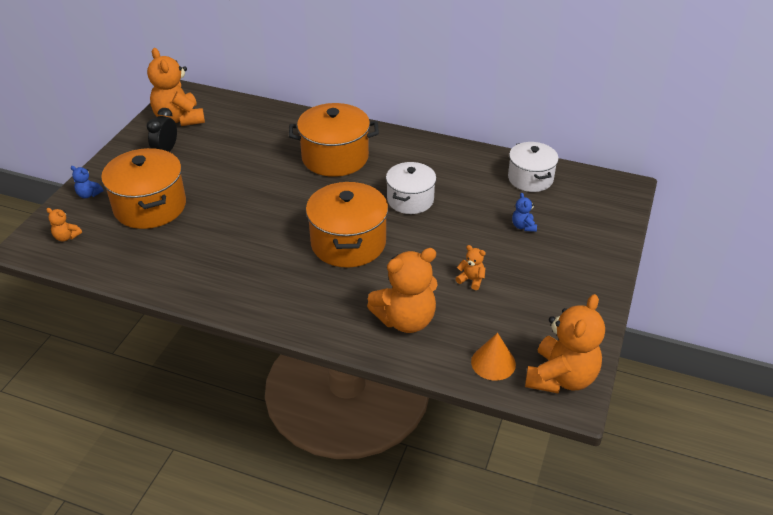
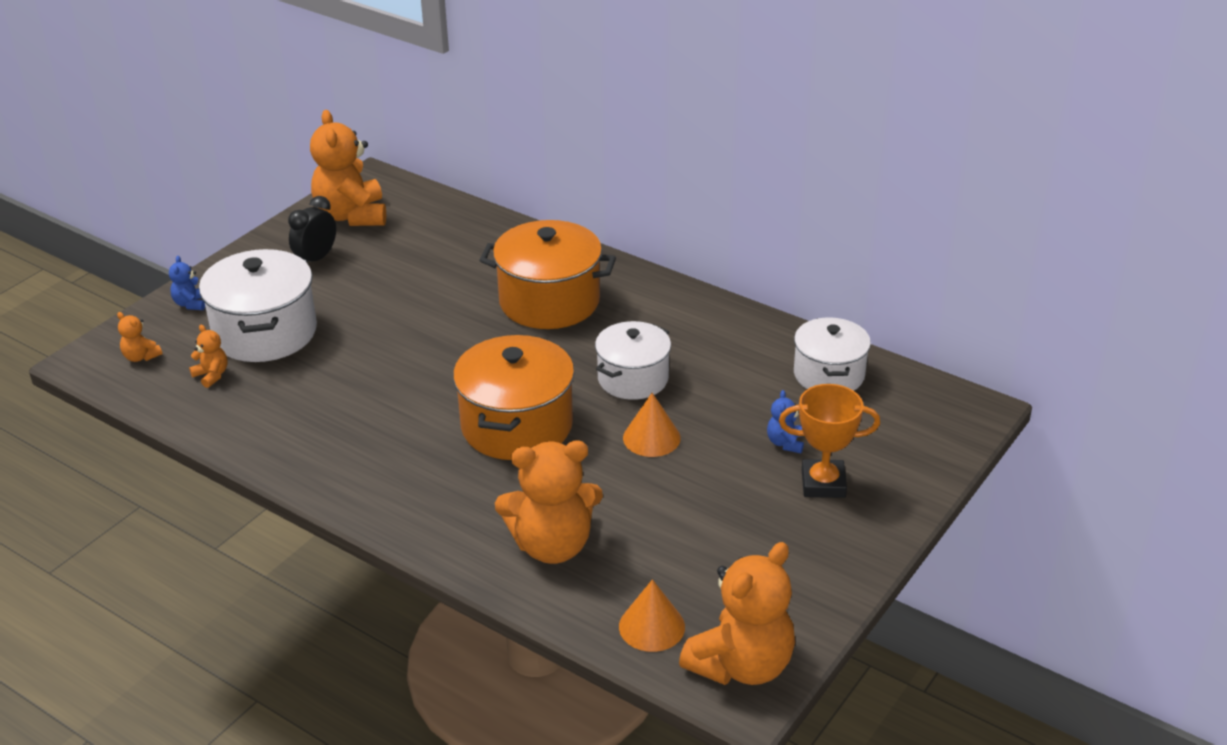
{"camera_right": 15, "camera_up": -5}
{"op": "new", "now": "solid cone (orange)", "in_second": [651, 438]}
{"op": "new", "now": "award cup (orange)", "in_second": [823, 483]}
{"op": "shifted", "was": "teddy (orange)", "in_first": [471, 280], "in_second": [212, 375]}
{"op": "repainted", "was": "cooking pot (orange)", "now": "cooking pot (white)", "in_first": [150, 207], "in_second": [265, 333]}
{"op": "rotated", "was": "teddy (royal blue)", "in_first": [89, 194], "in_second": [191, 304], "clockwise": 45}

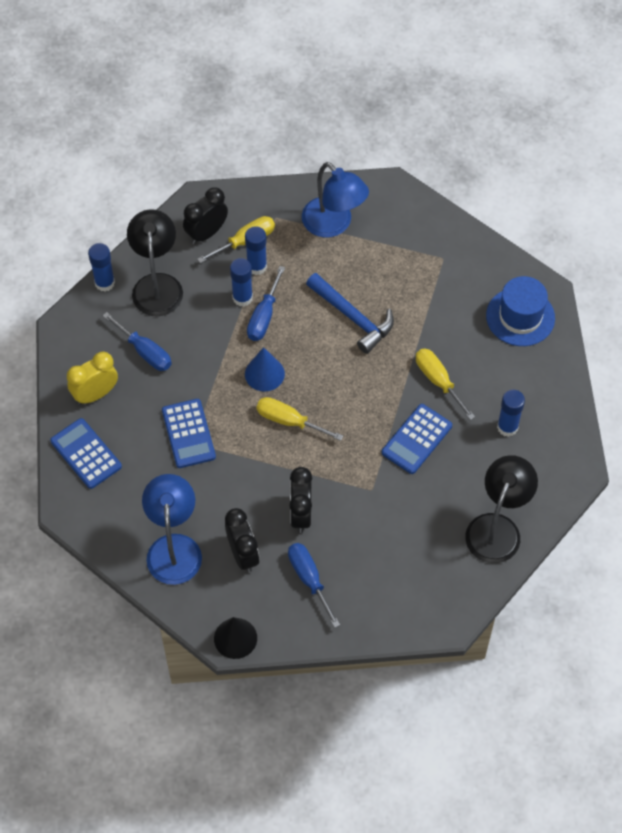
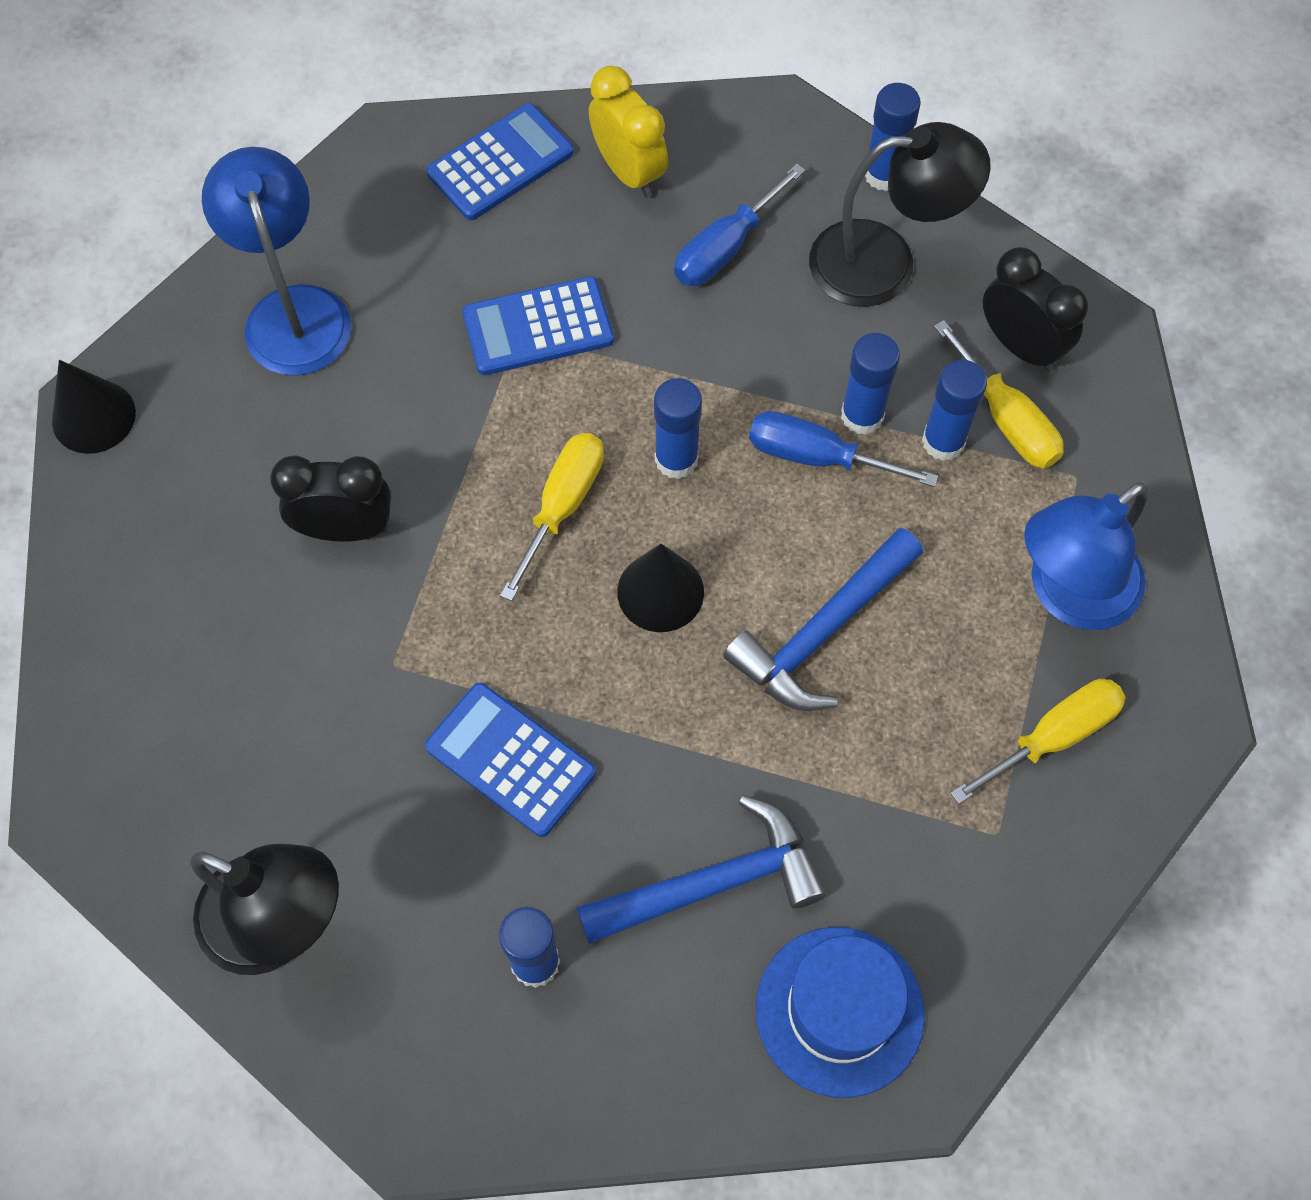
{"camera_right": 90, "camera_up": 5}
{"op": "gone", "was": "clock (ebony)", "in_first": [243, 554]}
{"op": "gone", "was": "flat screwdriver (royal blue)", "in_first": [309, 579]}
{"op": "new", "now": "claw hammer (royal blue)", "in_second": [713, 882]}
{"op": "new", "now": "solid cone (ebony)", "in_second": [660, 592]}
{"op": "shifted", "was": "flat screwdriver (golden)", "in_first": [438, 381], "in_second": [1053, 737]}
{"op": "swapped", "was": "solid cone (royal blue)", "now": "stick of glue (royal blue)", "in_first": [264, 374], "in_second": [676, 459]}
{"op": "rotated", "was": "desk lamp (royal blue)", "in_first": [174, 547], "in_second": [293, 311], "clockwise": -105}

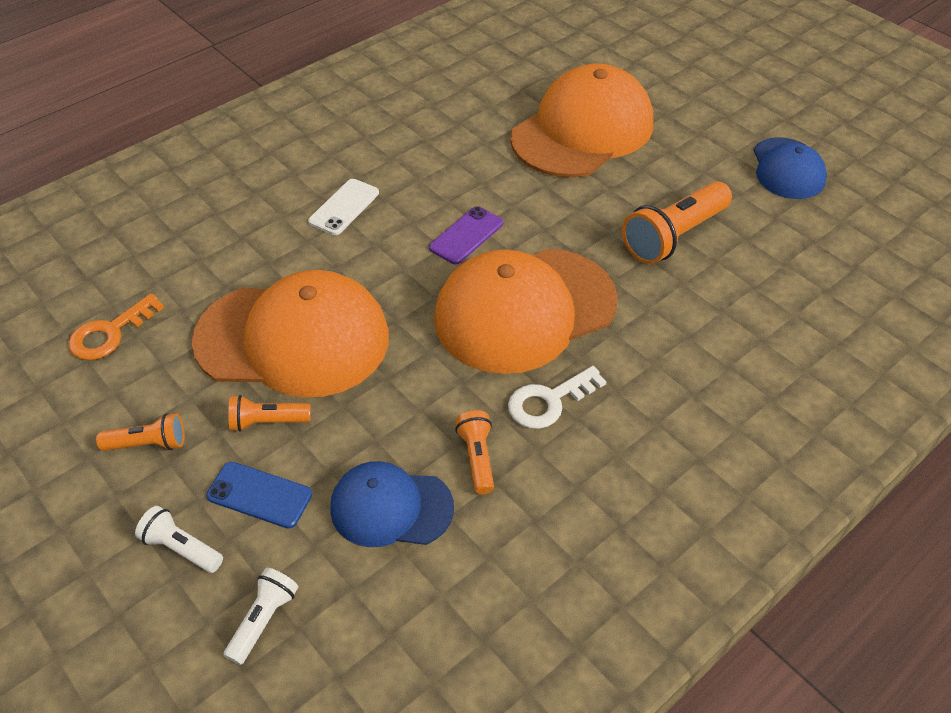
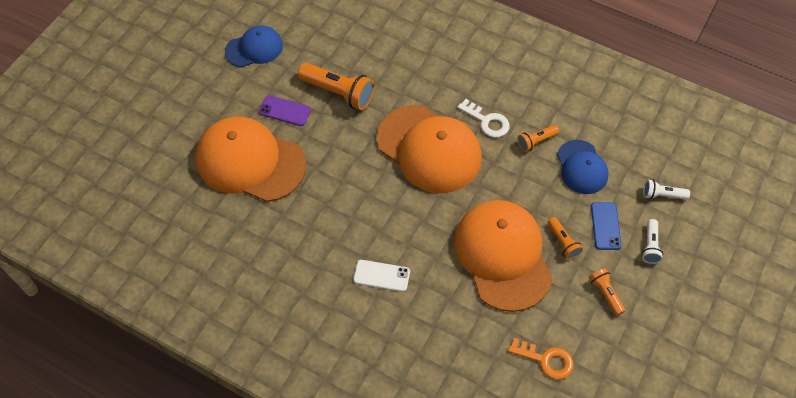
{"camera_right": -110, "camera_up": 10}
{"op": "shifted", "was": "phone (purple)", "in_first": [466, 235], "in_second": [285, 111]}

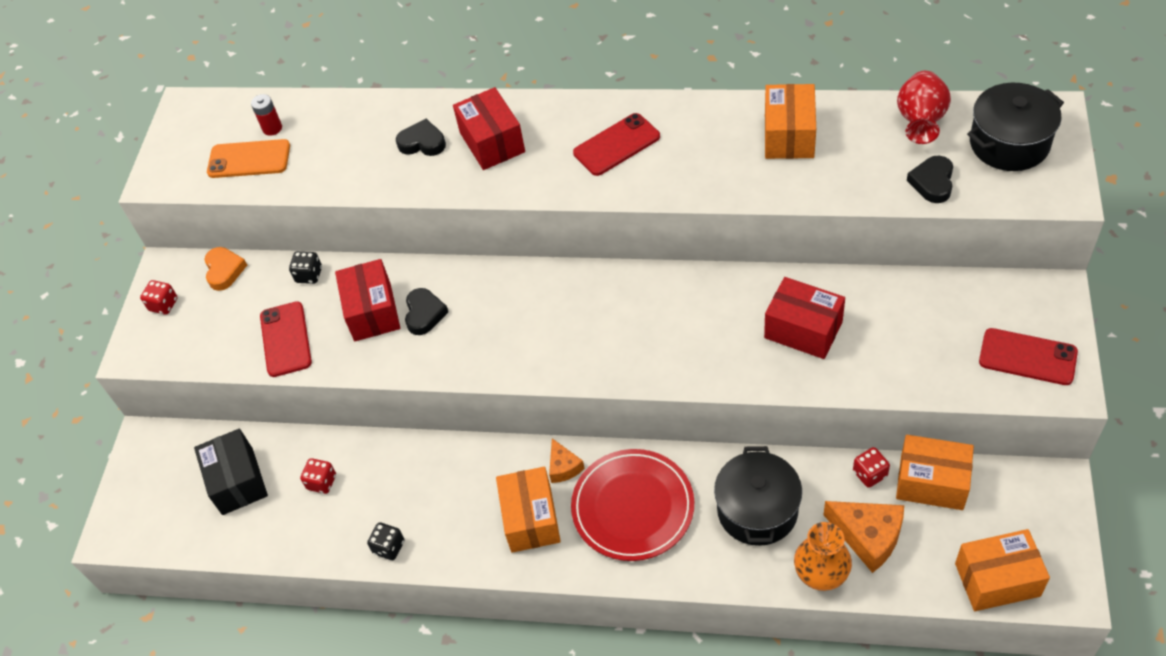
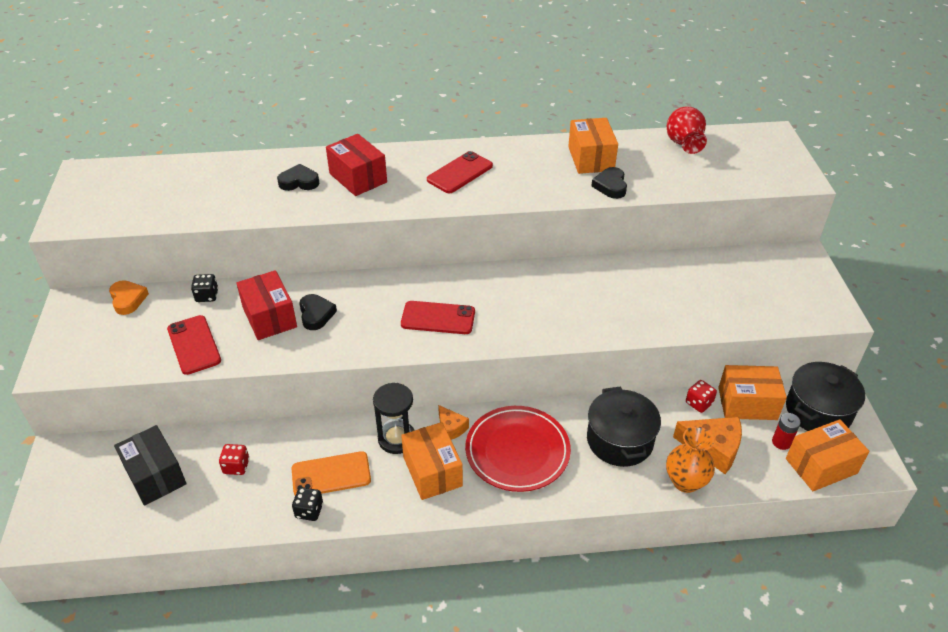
{"camera_right": -20, "camera_up": -10}
{"op": "gone", "was": "game die (scarlet)", "in_first": [163, 305]}
{"op": "gone", "was": "box (scarlet)", "in_first": [803, 330]}
{"op": "new", "now": "hourglass (ebony)", "in_second": [397, 439]}
{"op": "shifted", "was": "phone (orange)", "in_first": [249, 159], "in_second": [331, 474]}
{"op": "shifted", "was": "AA battery (scarlet)", "in_first": [272, 128], "in_second": [781, 442]}
{"op": "shifted", "was": "heart (ebony)", "in_first": [932, 182], "in_second": [610, 186]}
{"op": "shifted", "was": "cooking pot (ebony)", "in_first": [1009, 143], "in_second": [818, 411]}
{"op": "shifted", "was": "phone (scarlet)", "in_first": [1027, 357], "in_second": [438, 318]}

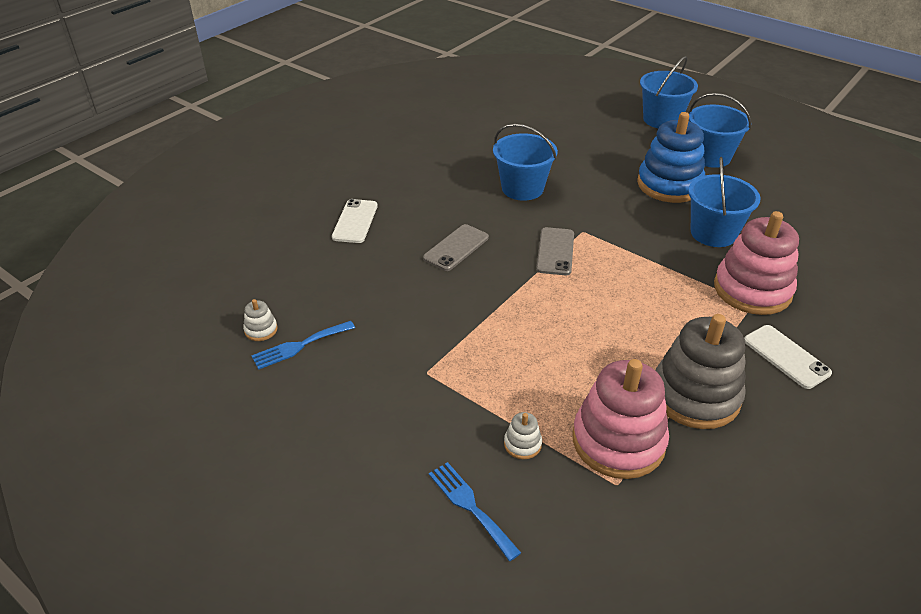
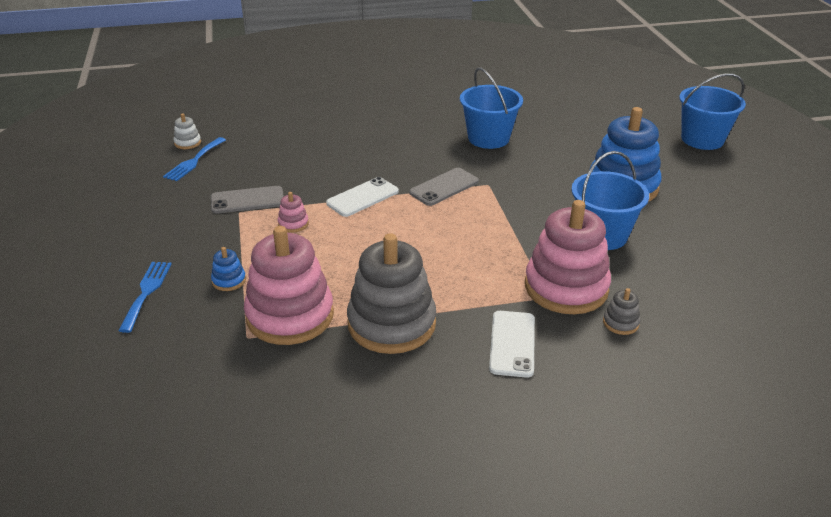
{"camera_right": 40, "camera_up": -5}
{"op": "gone", "was": "pail (royal blue)", "in_first": [710, 157]}
{"op": "new", "now": "ring stacker (pink)", "in_second": [293, 224]}
{"op": "new", "now": "ring stacker (grey)", "in_second": [620, 323]}
{"op": "shifted", "was": "phone (white)", "in_first": [355, 221], "in_second": [362, 197]}
{"op": "shifted", "was": "phone (grey)", "in_first": [456, 248], "in_second": [247, 200]}
{"op": "repainted", "was": "ring stacker (white)", "now": "ring stacker (royal blue)", "in_first": [522, 444], "in_second": [229, 280]}
{"op": "rotated", "was": "dinner fork (royal blue)", "in_first": [299, 346], "in_second": [194, 161], "clockwise": -75}

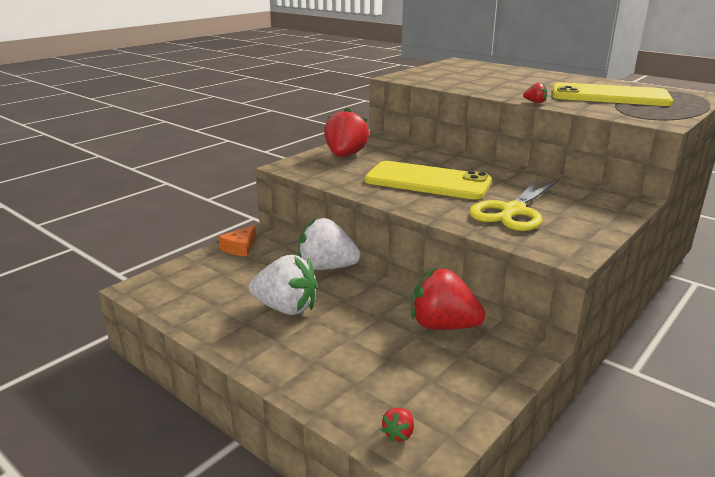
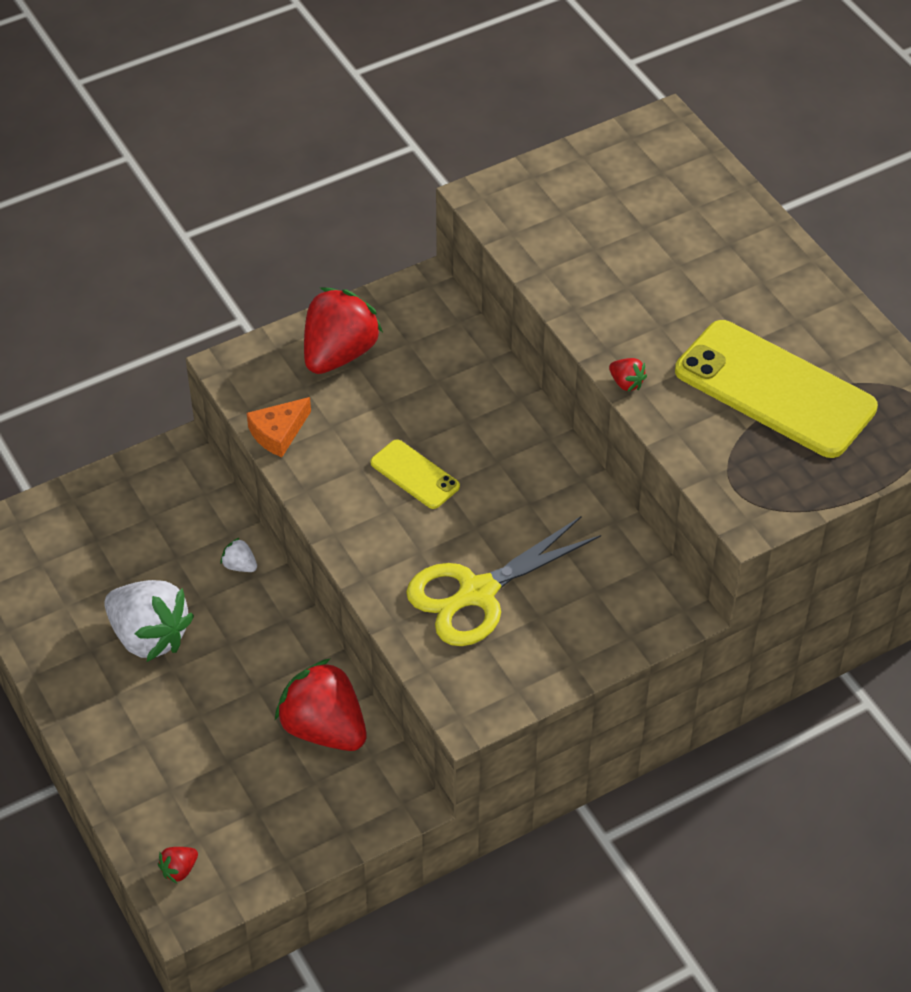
{"camera_right": 20, "camera_up": 25}
{"op": "shifted", "was": "piece of cheese (orange)", "in_first": [240, 248], "in_second": [278, 433]}
{"op": "scaled", "was": "toy strawberry (white)", "in_first": [327, 267], "in_second": [240, 566], "ratio": 0.42}
{"op": "scaled", "was": "phone (golden)", "in_first": [427, 181], "in_second": [414, 475], "ratio": 0.48}

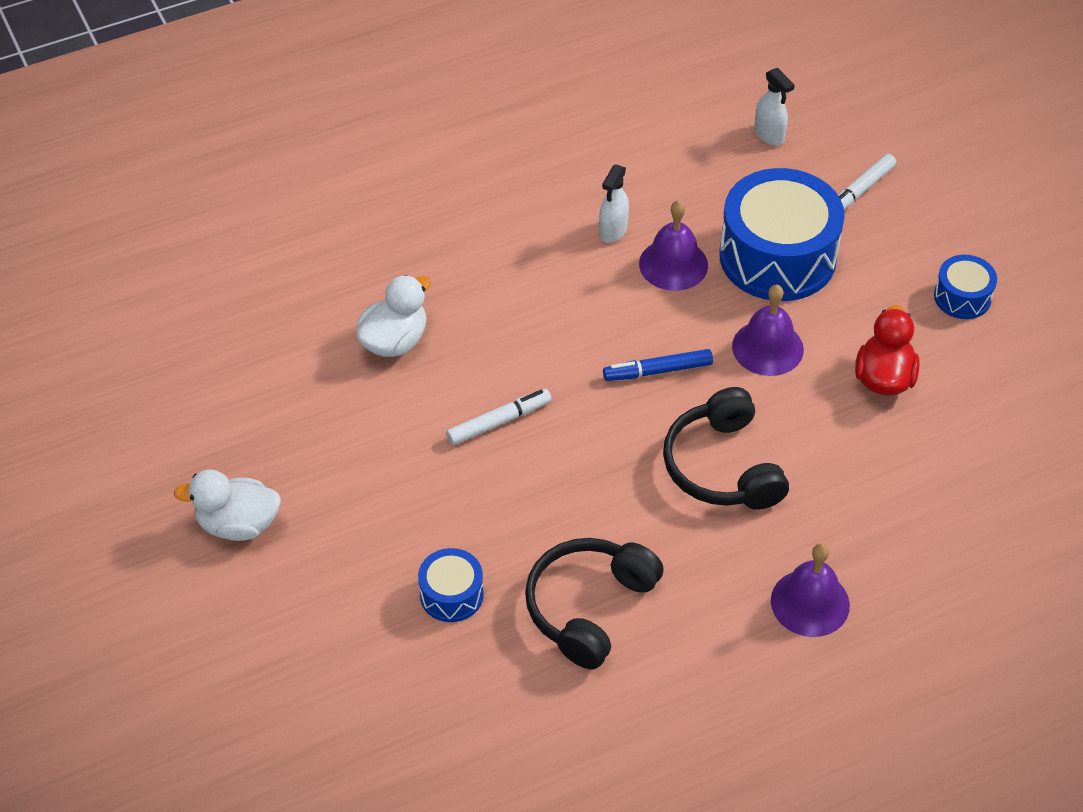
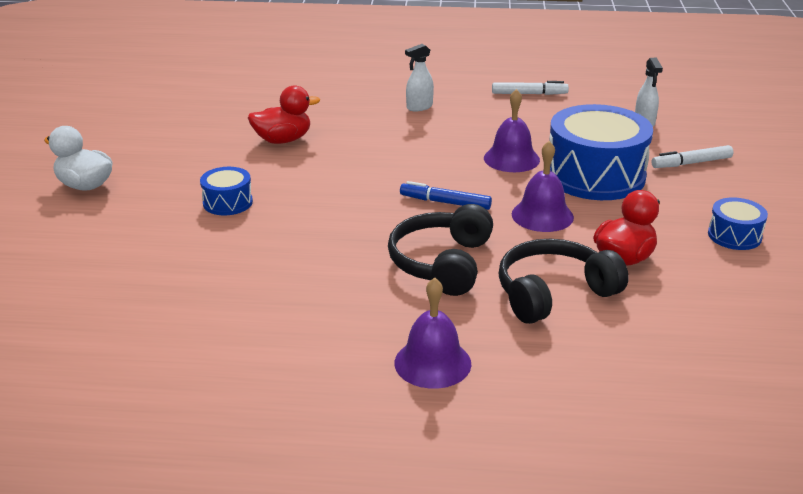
{"camera_right": 30, "camera_up": -20}
{"op": "shifted", "was": "snare drum (royal blue)", "in_first": [451, 594], "in_second": [227, 202]}
{"op": "shifted", "was": "felt pen (white)", "in_first": [499, 422], "in_second": [529, 94]}
{"op": "shifted", "was": "headset (ebony)", "in_first": [588, 607], "in_second": [553, 293]}
{"op": "shifted", "was": "spray cleaner (white)", "in_first": [613, 230], "in_second": [419, 107]}
{"op": "repainted", "was": "rubber duck (white)", "now": "rubber duck (scarlet)", "in_first": [394, 341], "in_second": [283, 140]}

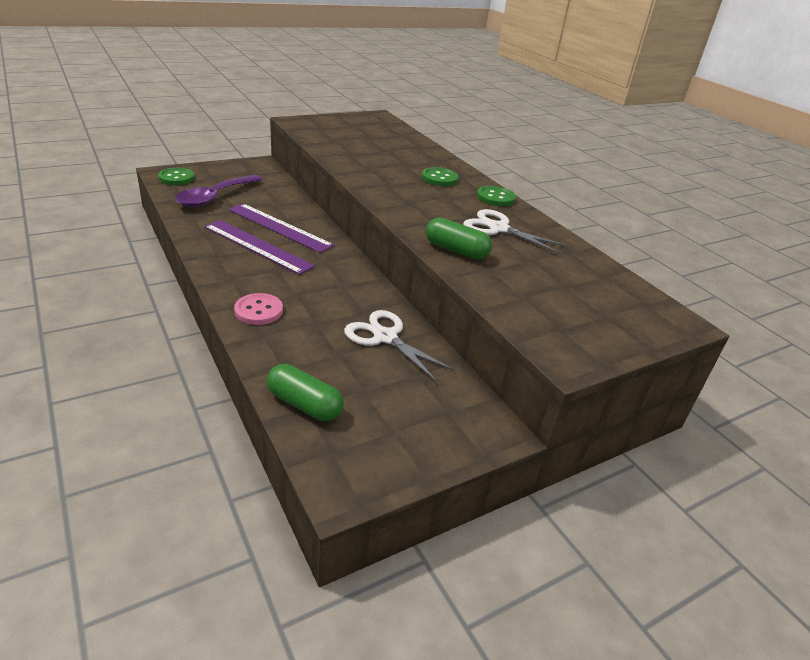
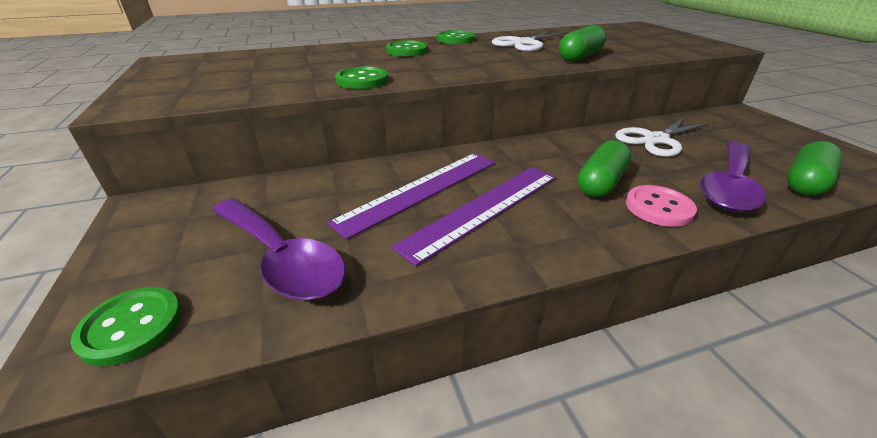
{"camera_right": -75, "camera_up": 0}
{"op": "new", "now": "sewing button (emerald)", "in_second": [362, 80]}
{"op": "new", "now": "pill shape (emerald)", "in_second": [601, 183]}
{"op": "new", "now": "teaspoon (purple)", "in_second": [729, 186]}

